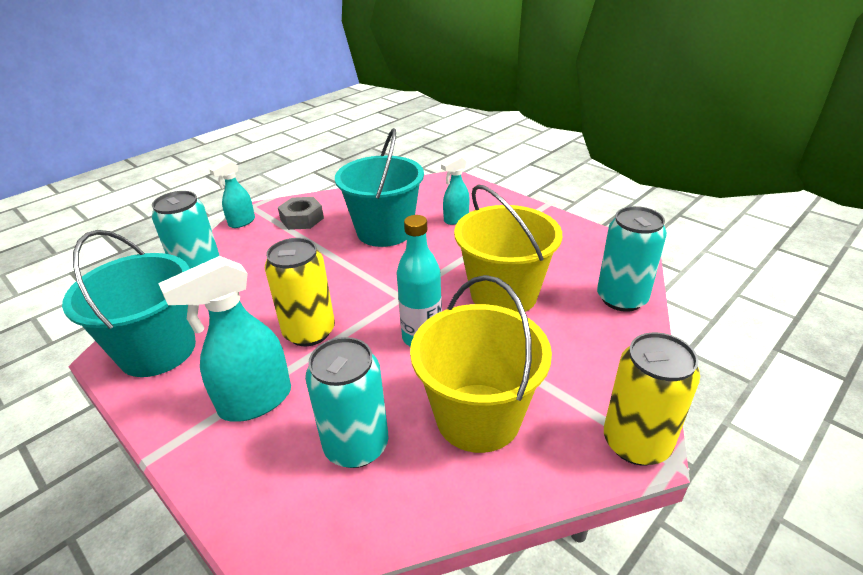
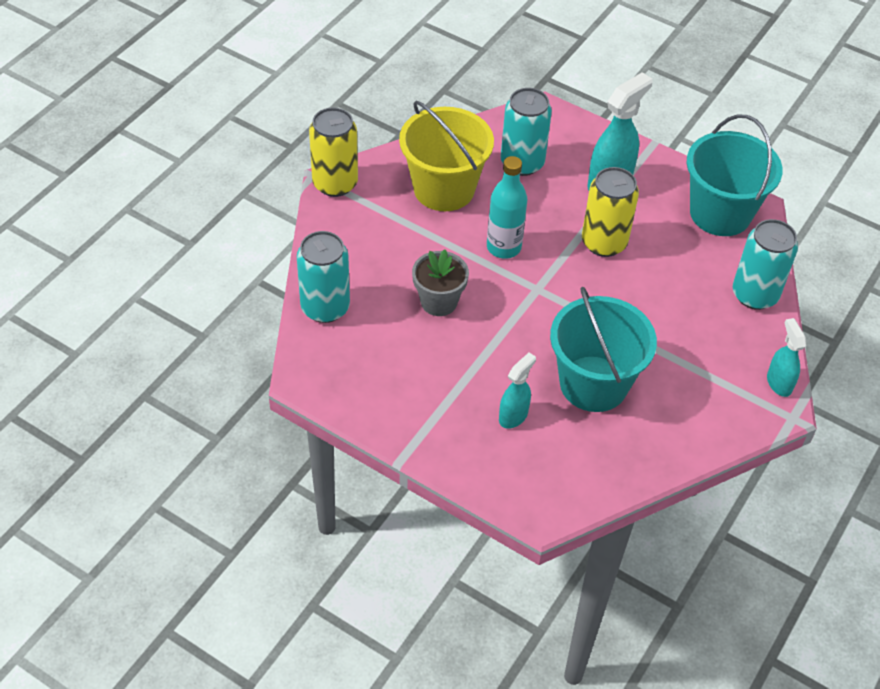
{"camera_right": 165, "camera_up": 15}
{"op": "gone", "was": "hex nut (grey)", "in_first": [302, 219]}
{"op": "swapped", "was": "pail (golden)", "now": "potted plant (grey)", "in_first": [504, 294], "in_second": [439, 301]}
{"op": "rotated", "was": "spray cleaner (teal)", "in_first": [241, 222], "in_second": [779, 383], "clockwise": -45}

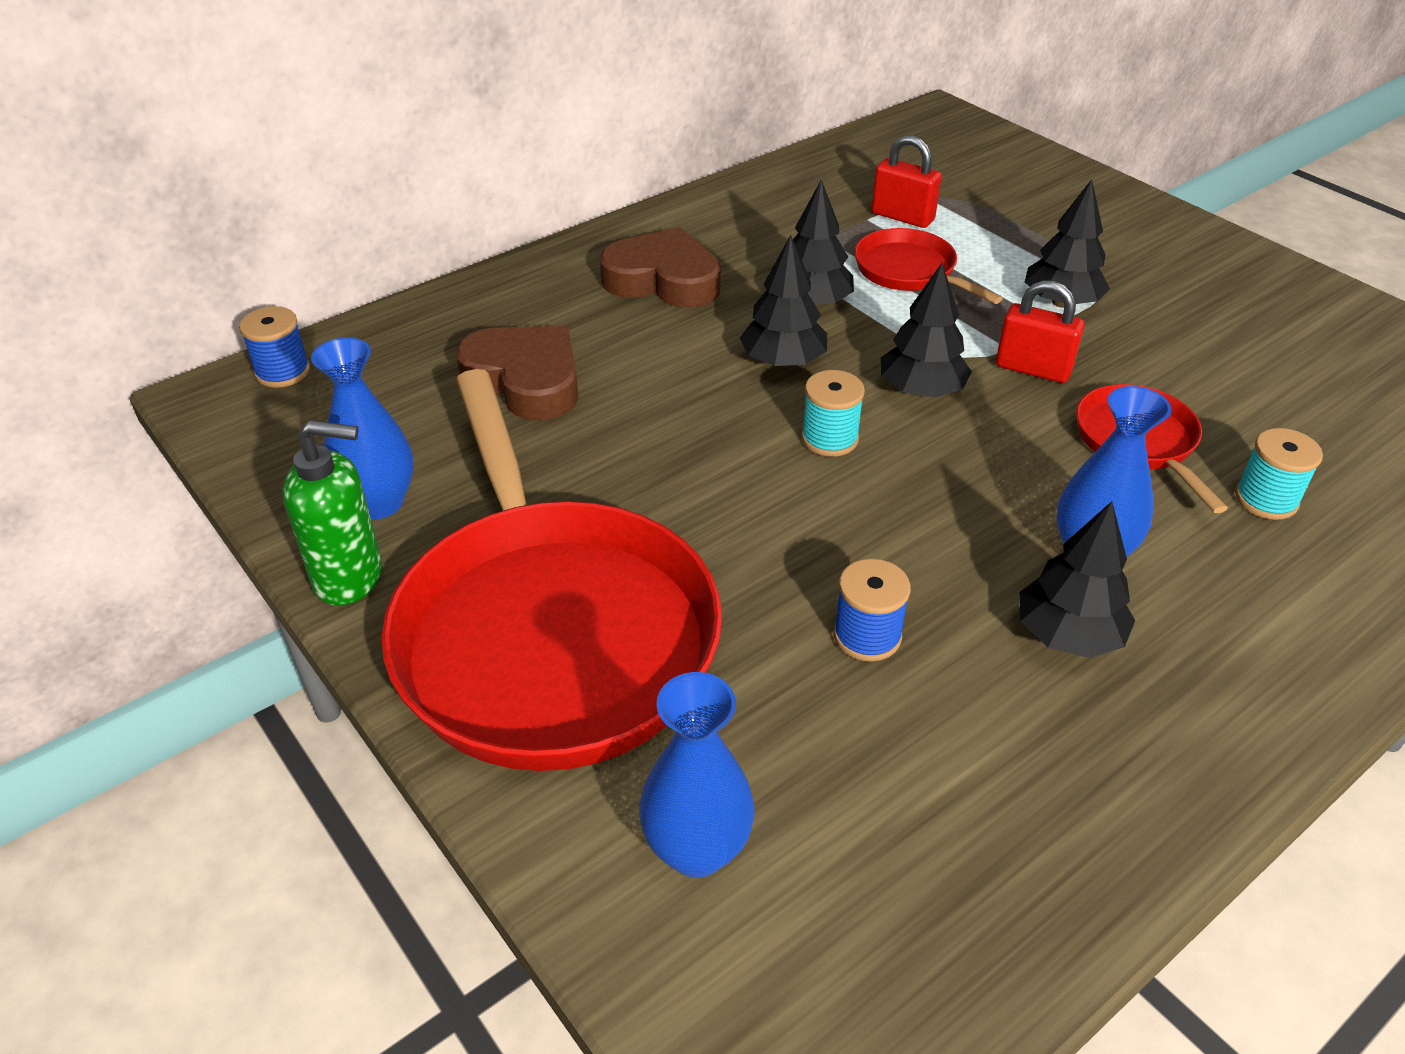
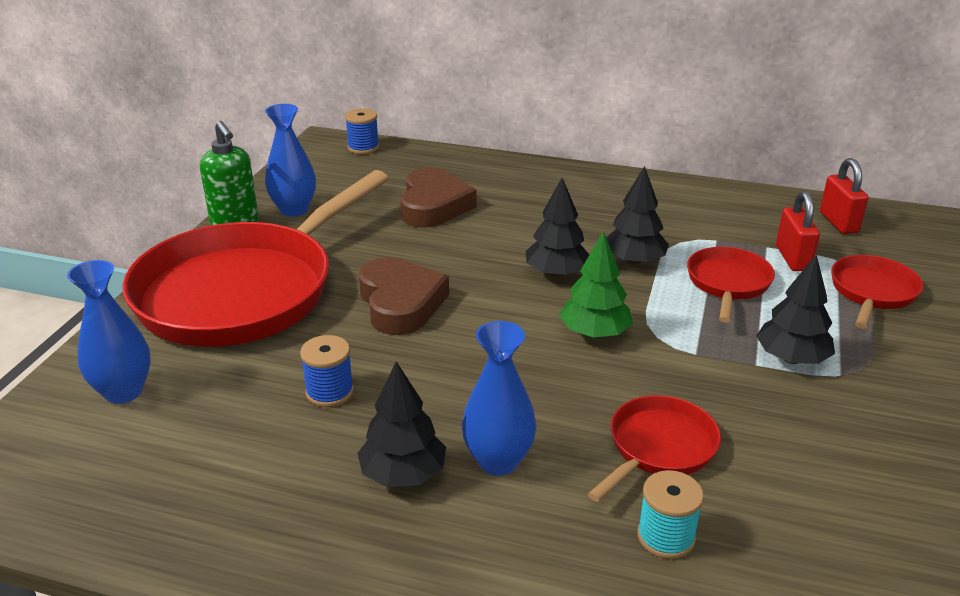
{"camera_right": 55, "camera_up": -10}
{"op": "gone", "was": "reel of thread (teal)", "in_first": [829, 439]}
{"op": "new", "now": "skillet (scarlet)", "in_second": [872, 292]}
{"op": "shifted", "was": "heart (dark brown)", "in_first": [663, 280], "in_second": [400, 303]}
{"op": "shifted", "was": "padlock (scarlet)", "in_first": [1033, 369], "in_second": [838, 222]}
{"op": "repainted", "was": "tree (ebony)", "now": "tree (emerald)", "in_first": [921, 390], "in_second": [594, 333]}

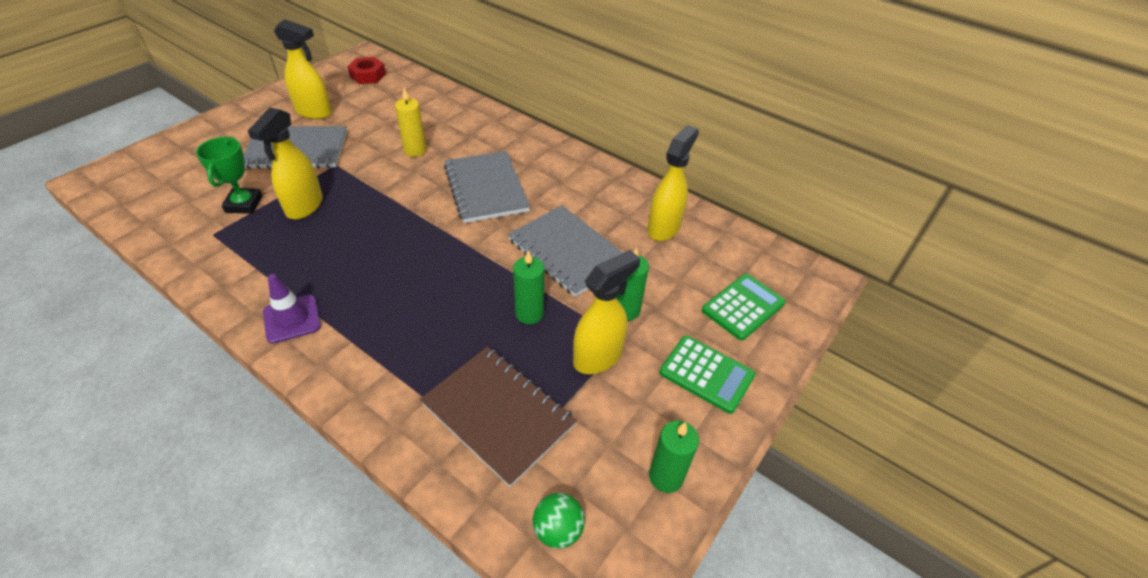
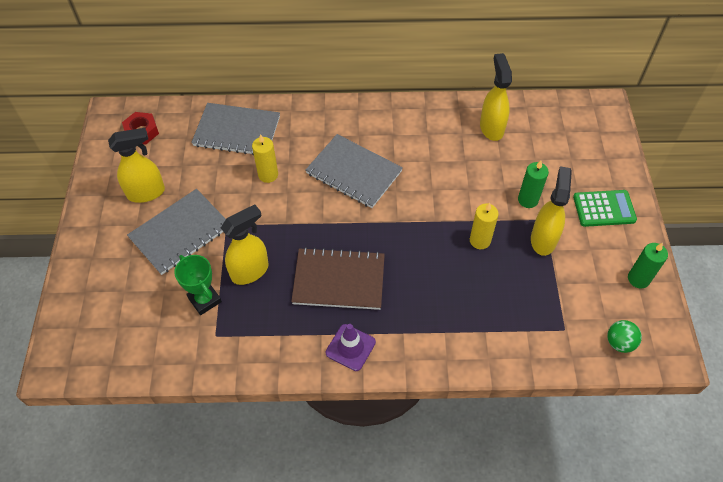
{"camera_right": -35, "camera_up": 10}
{"op": "gone", "was": "adding machine (emerald)", "in_first": [743, 307]}
{"op": "shifted", "was": "notepad (dark brown)", "in_first": [498, 414], "in_second": [339, 280]}
{"op": "shifted", "was": "notepad (grey)", "in_first": [567, 252], "in_second": [237, 131]}
{"op": "repainted", "was": "wax candle (emerald)", "now": "wax candle (golden)", "in_first": [529, 313], "in_second": [480, 240]}
{"op": "rotated", "was": "spray cleaner (golden)", "in_first": [304, 206], "in_second": [250, 271], "clockwise": -105}

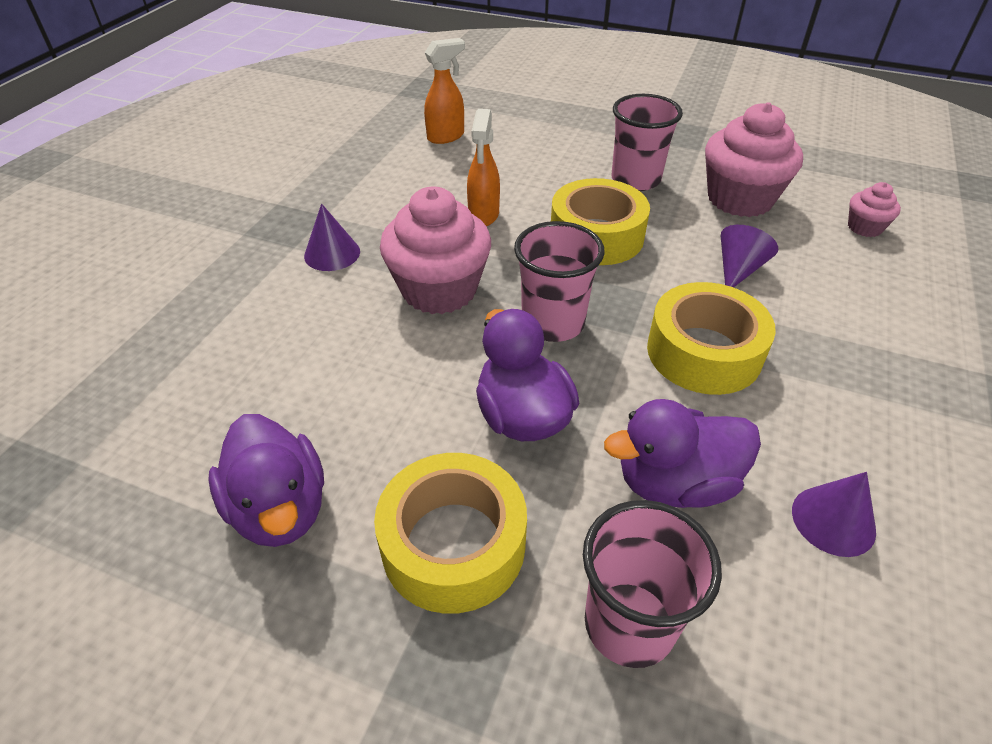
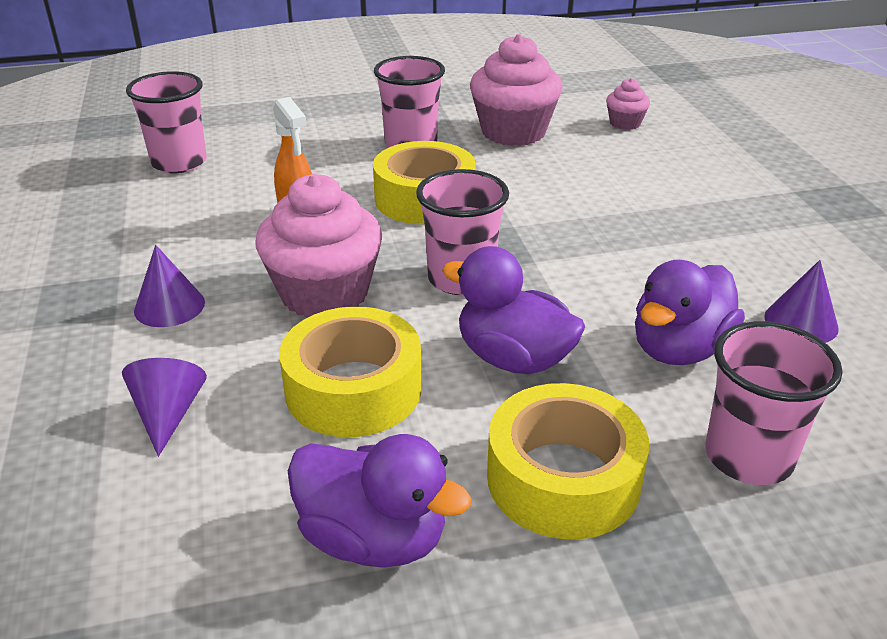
{"camera_right": -35, "camera_up": -10}
{"op": "shifted", "was": "roll of tape (golden)", "in_first": [704, 352], "in_second": [353, 389]}
{"op": "shifted", "was": "solid cone (purple)", "in_first": [738, 270], "in_second": [168, 414]}
{"op": "swapped", "was": "spray cleaner (orange)", "now": "cup (pink)", "in_first": [446, 137], "in_second": [179, 163]}

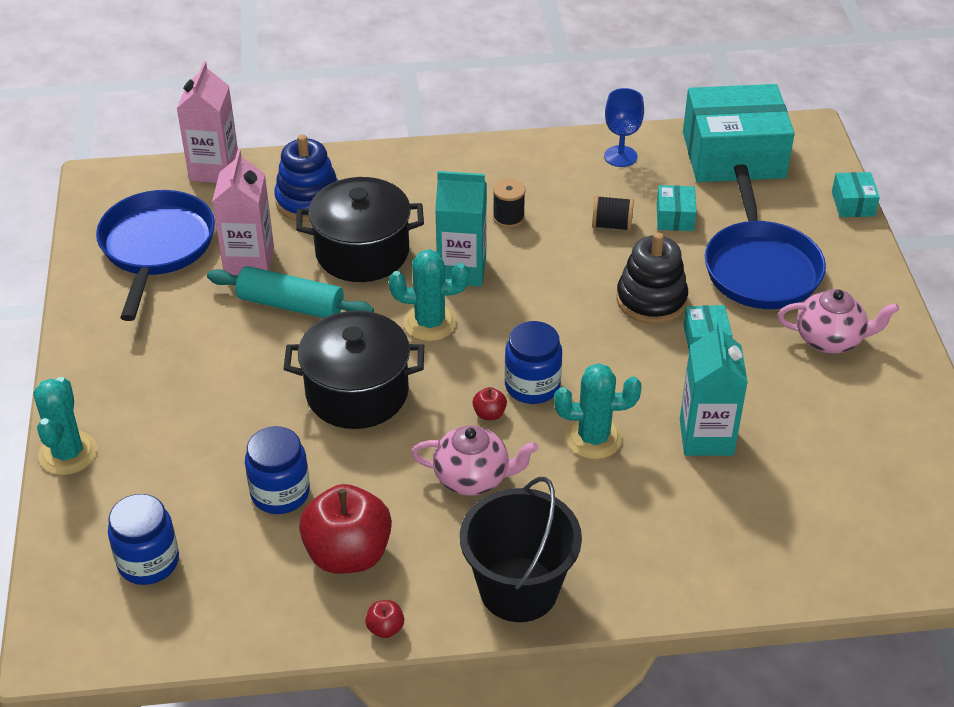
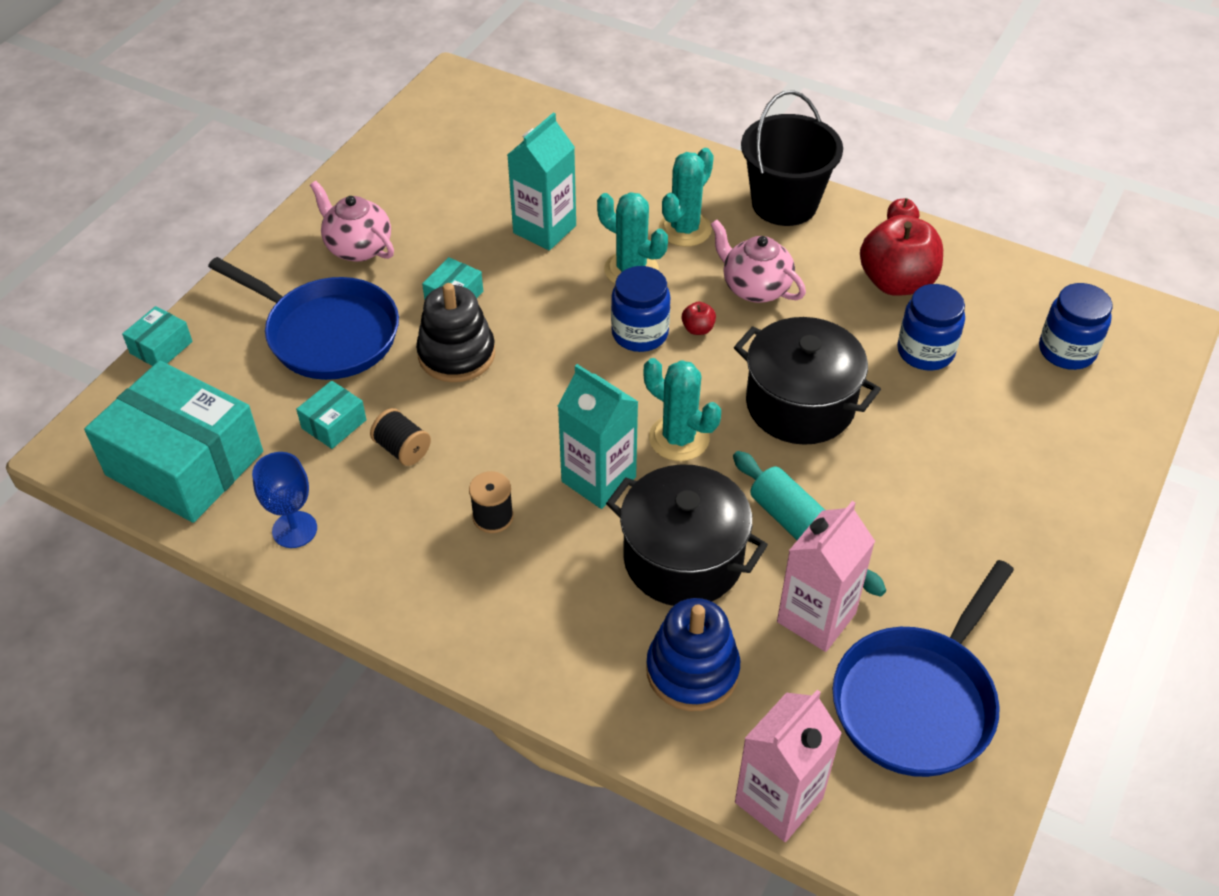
{"camera_right": -145, "camera_up": 5}
{"op": "shifted", "was": "prickly plant (teal)", "in_first": [68, 453], "in_second": [685, 229]}
{"op": "rotated", "was": "skillet (royal blue)", "in_first": [760, 267], "in_second": [326, 333], "clockwise": 90}

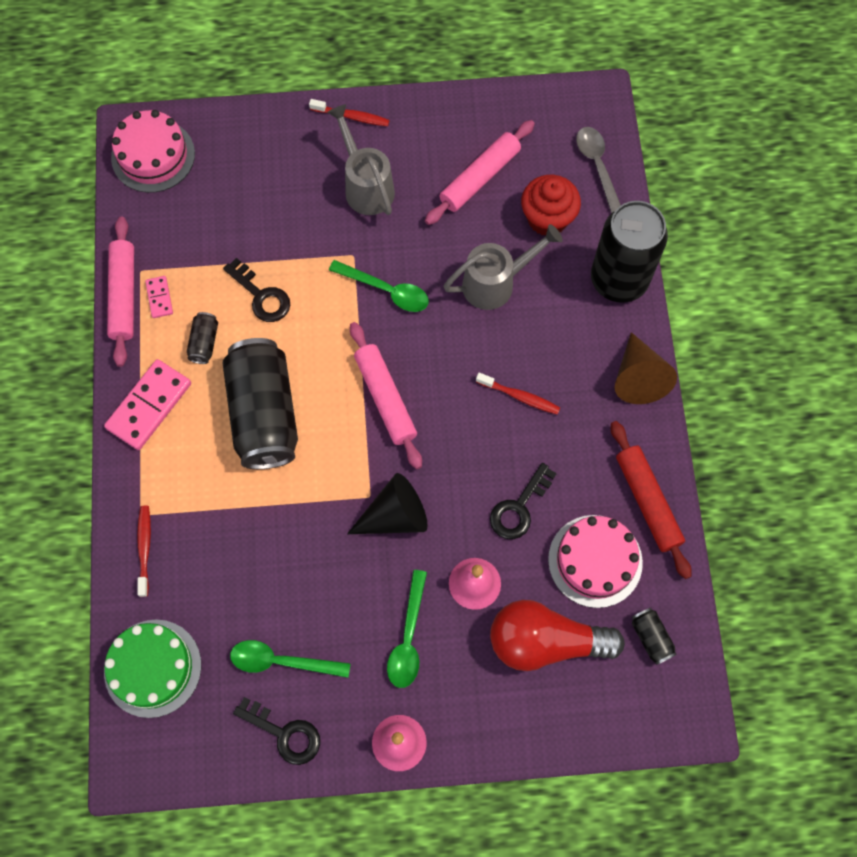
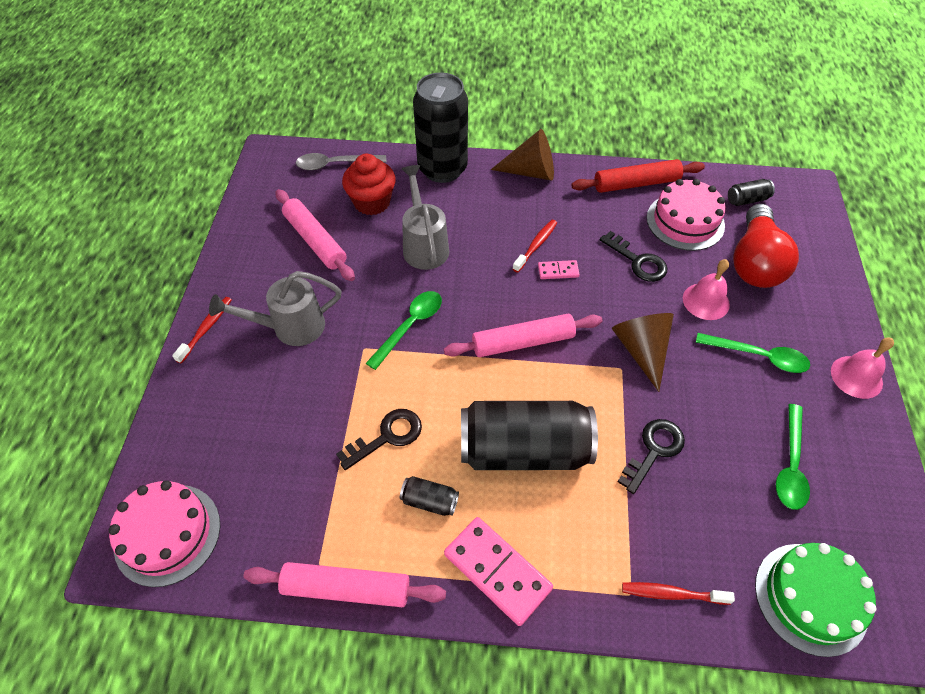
{"camera_right": -80, "camera_up": -15}
{"op": "shifted", "was": "domino (pink)", "in_first": [159, 298], "in_second": [558, 271]}
{"op": "shifted", "was": "key (ebony)", "in_first": [284, 733], "in_second": [654, 450]}
{"op": "repainted", "was": "solid cone (ebony)", "now": "solid cone (dark brown)", "in_first": [395, 516], "in_second": [641, 350]}

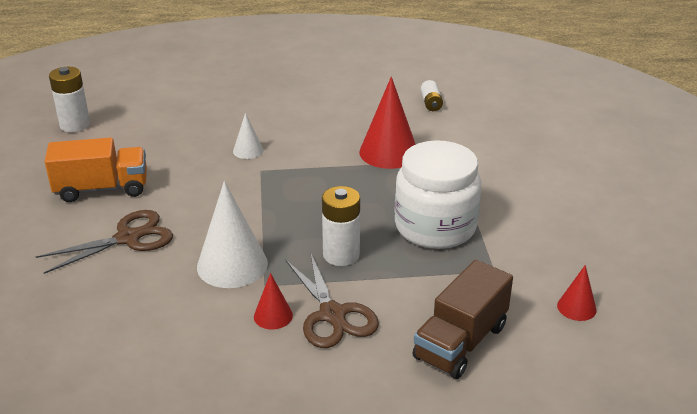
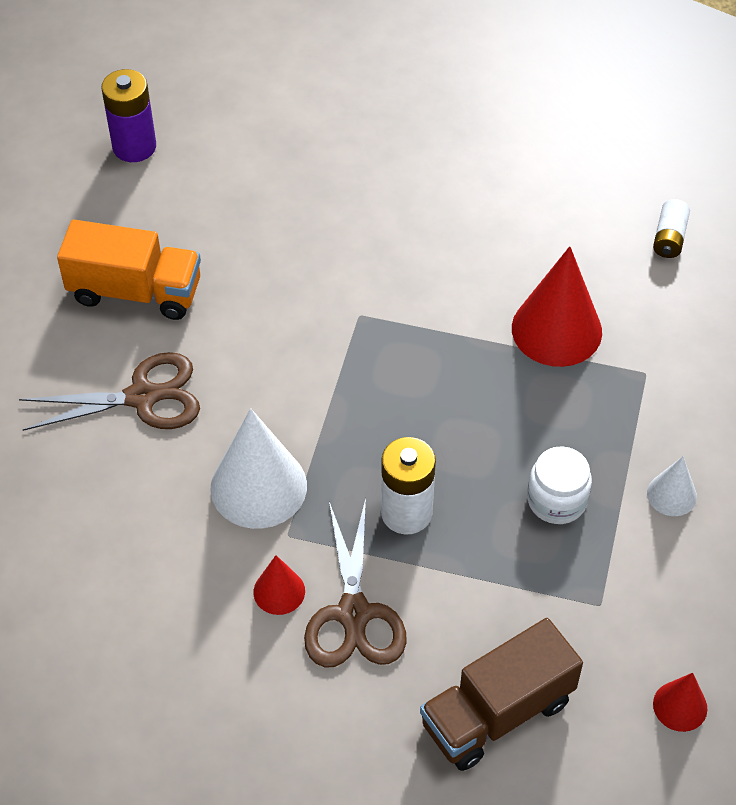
{"camera_right": 20, "camera_up": 20}
{"op": "shifted", "was": "solid cone (white)", "in_first": [248, 150], "in_second": [671, 494]}
{"op": "repainted", "was": "AA battery (white)", "now": "AA battery (purple)", "in_first": [75, 125], "in_second": [134, 147]}
{"op": "scaled", "was": "preserve jar (white)", "in_first": [435, 227], "in_second": [557, 500], "ratio": 0.51}

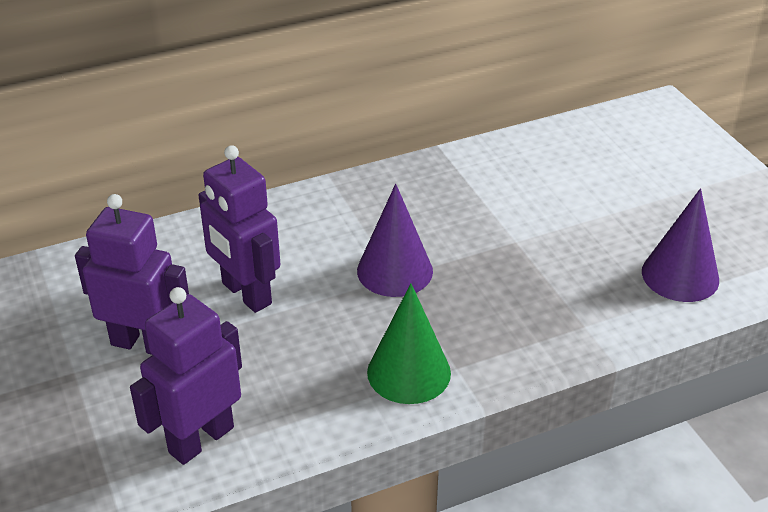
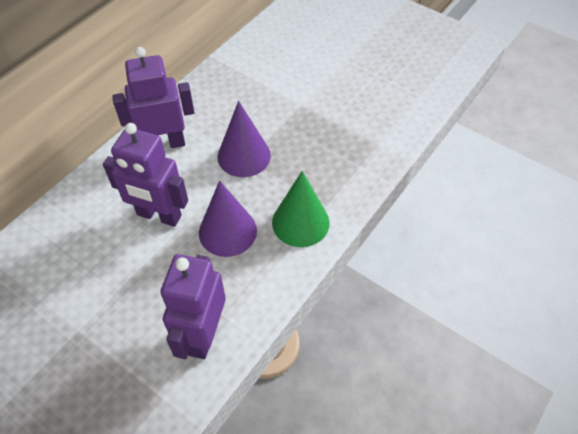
{"camera_right": -30, "camera_up": 15}
{"op": "shifted", "was": "robot figure (purple)", "in_first": [143, 344], "in_second": [164, 144]}
{"op": "shifted", "was": "solid cone (purple)", "in_first": [680, 275], "in_second": [227, 231]}

